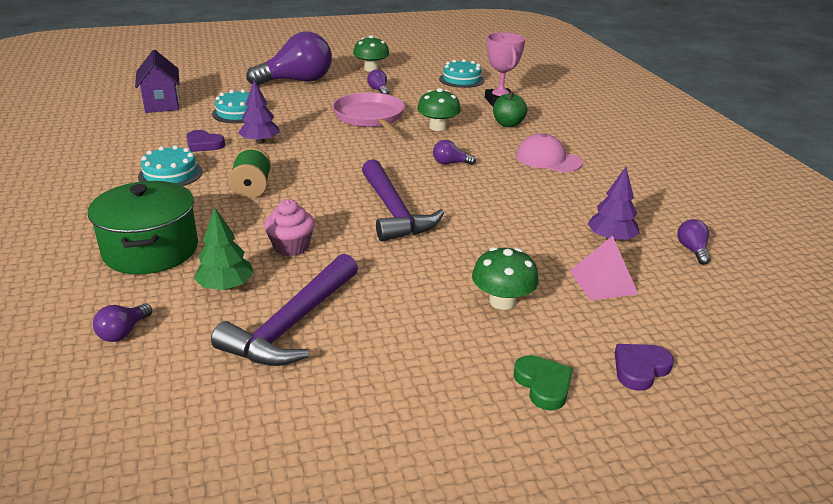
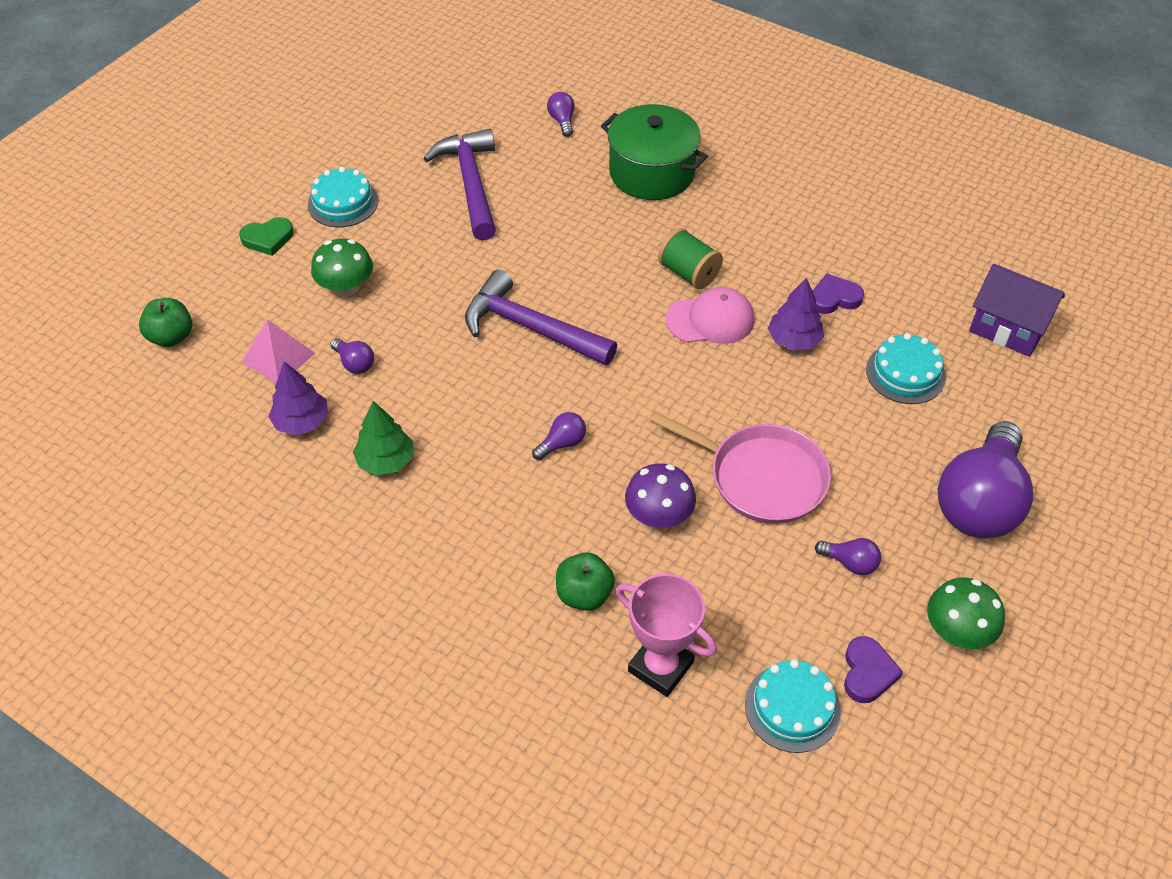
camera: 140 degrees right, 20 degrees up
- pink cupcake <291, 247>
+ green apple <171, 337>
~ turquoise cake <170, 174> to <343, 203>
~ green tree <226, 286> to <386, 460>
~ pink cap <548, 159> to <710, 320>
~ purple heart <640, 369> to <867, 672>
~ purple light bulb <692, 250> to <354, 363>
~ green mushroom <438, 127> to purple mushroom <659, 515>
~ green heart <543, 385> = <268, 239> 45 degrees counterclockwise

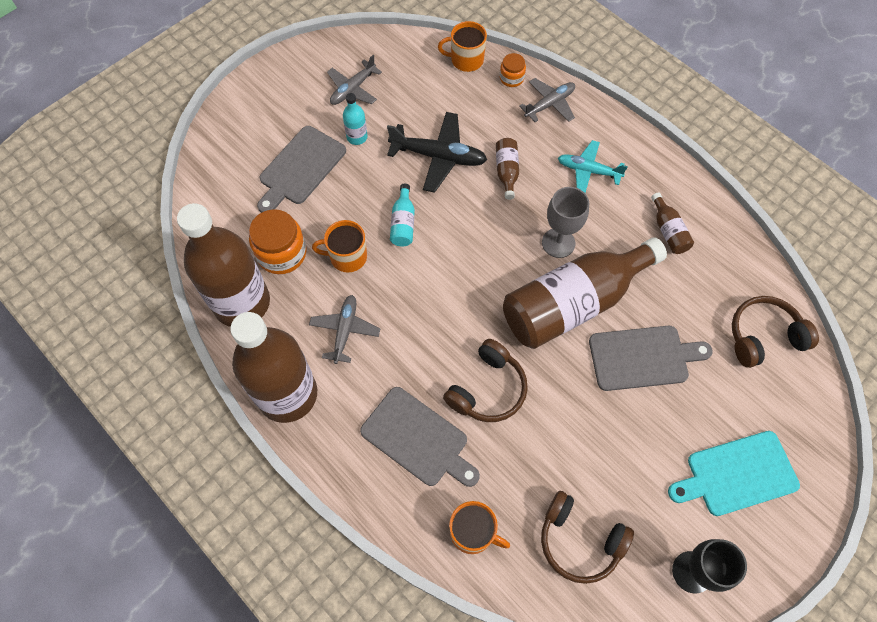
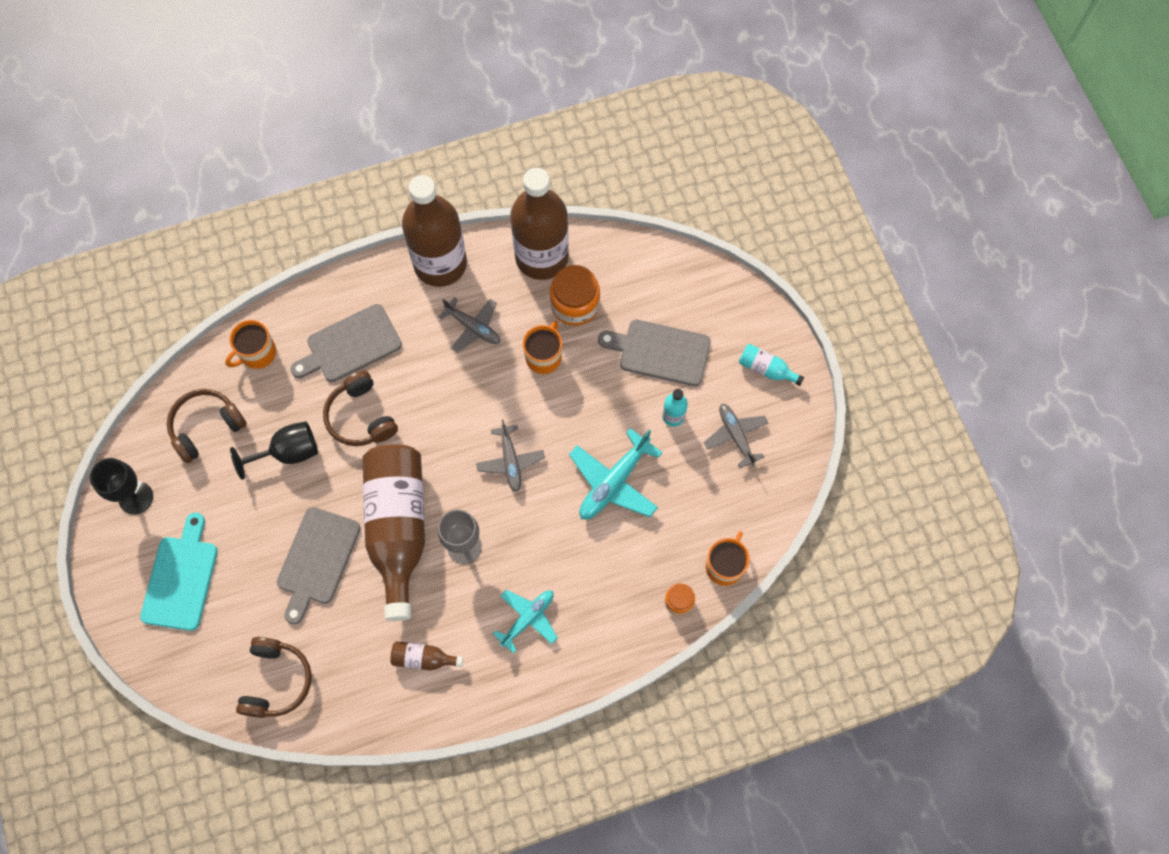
camera: 115 degrees right, 5 degrees up
- brown bottle <506, 171>
+ black goblet <288, 453>
~ turquoise bottle <403, 223> to <766, 369>
~ grey plane <549, 104> to <510, 461>
~ black plane <439, 157> to turquoise plane <613, 482>
~ grey cutting board <300, 168> = <660, 352> 45 degrees counterclockwise

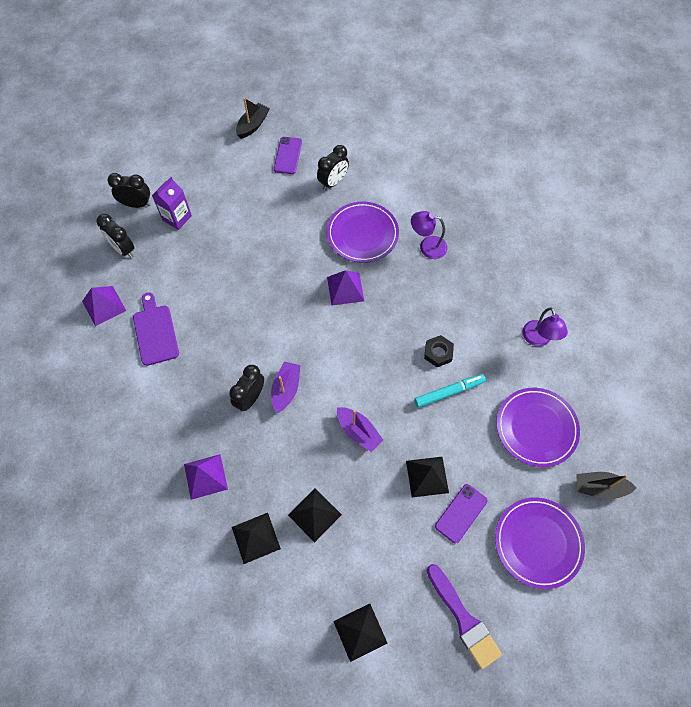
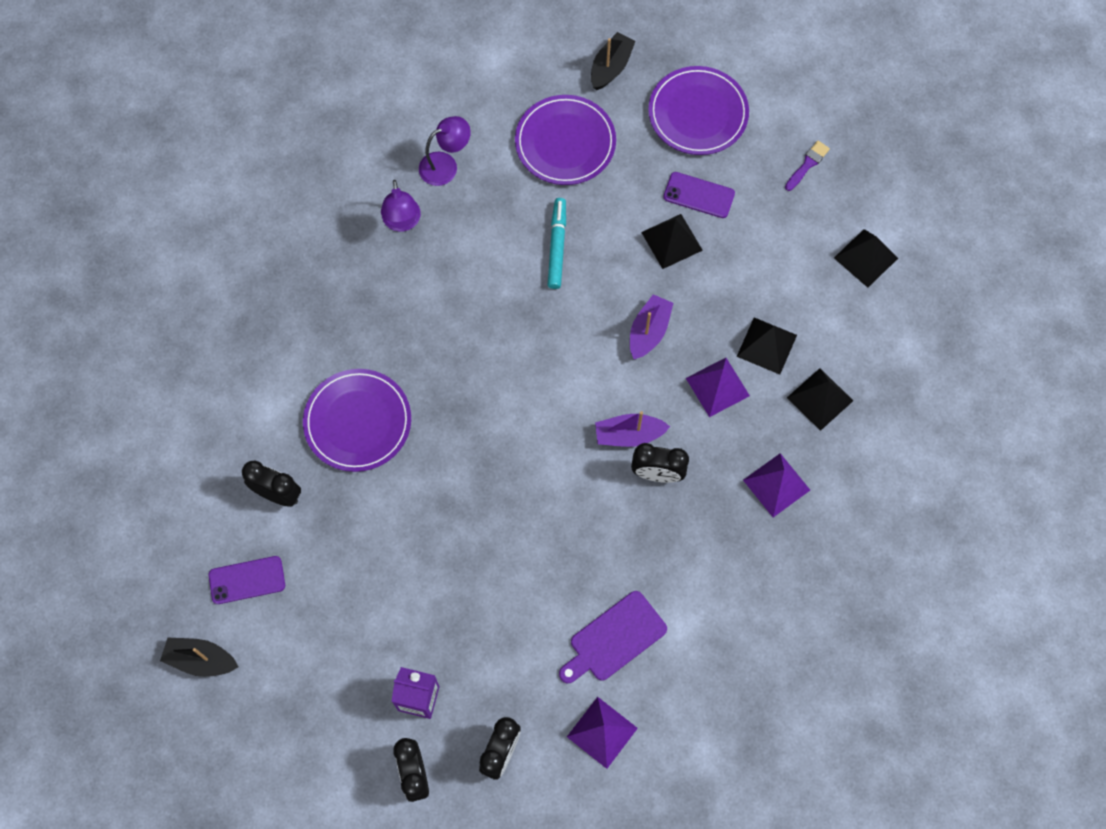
camera: 110 degrees left, 5 degrees up
- black nut <438, 353>
~ purple pyramid <345, 288> to <717, 387>
~ purple lamp <427, 246> to <402, 222>
~ turquoise marker <449, 392> = <557, 246> 45 degrees clockwise
~ black boat <599, 487> = <611, 67> 135 degrees counterclockwise
~ purple brush <463, 619> = <807, 164> x0.55

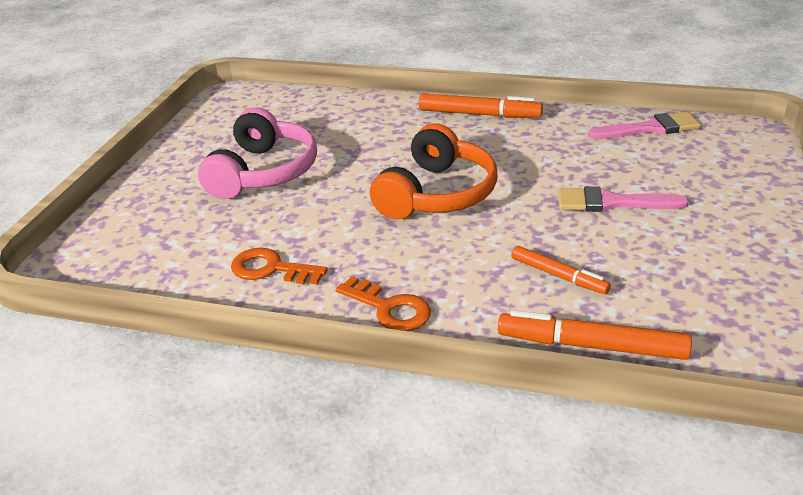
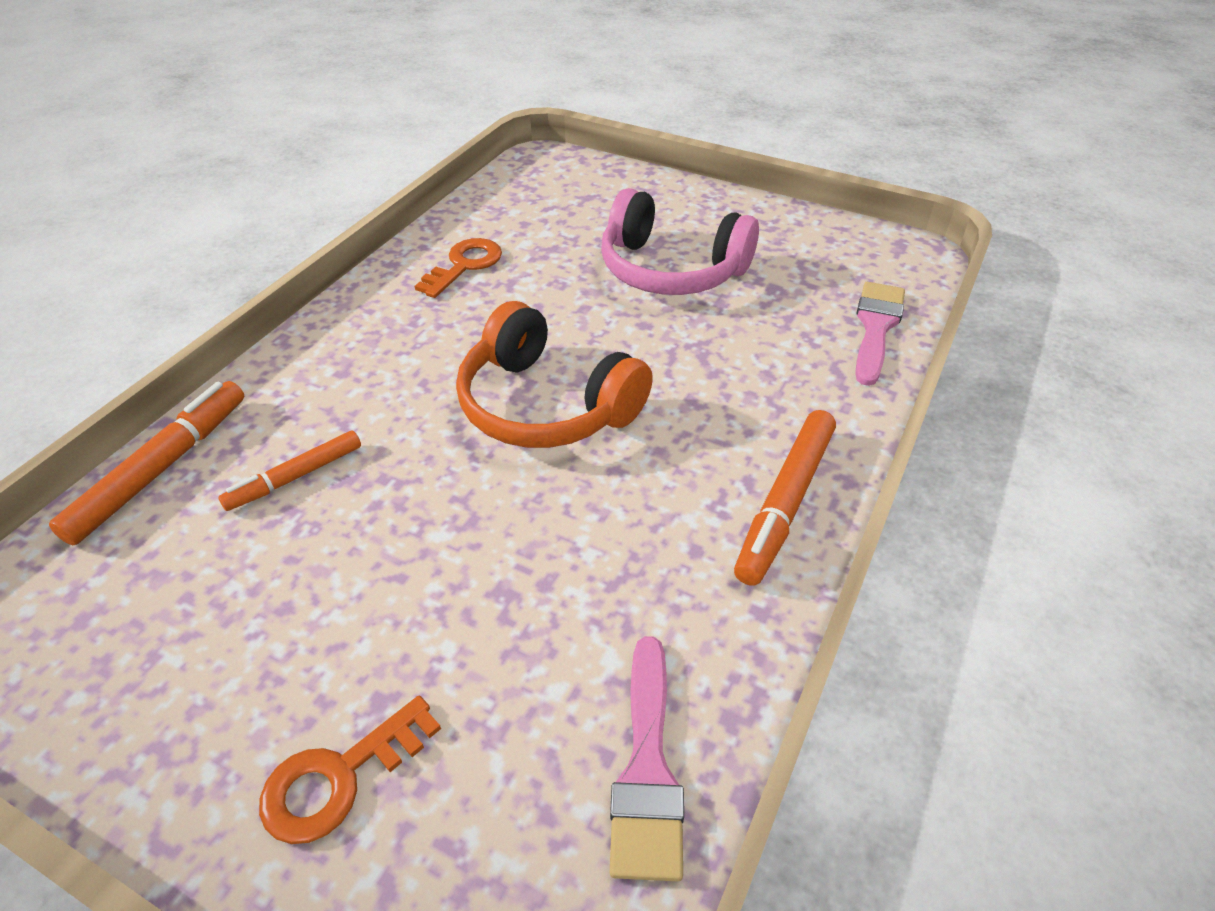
camera: 100 degrees right, 10 degrees up
~ orange key <389, 308> to <339, 777>
~ pink brush <611, 202> to <876, 327>

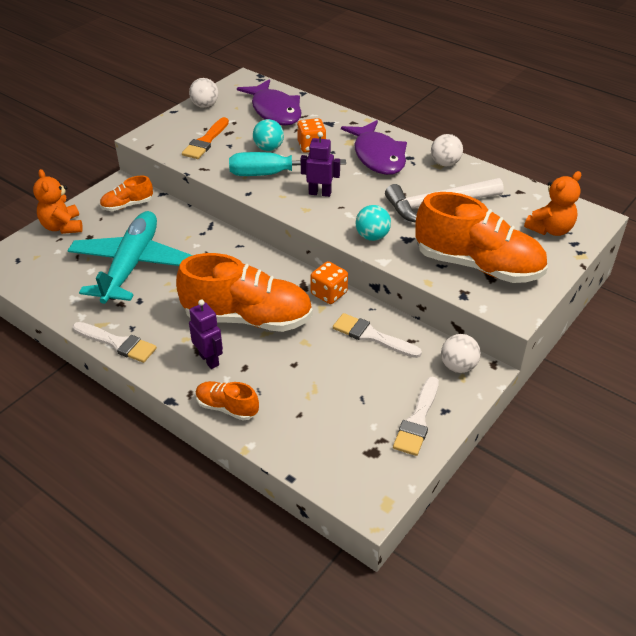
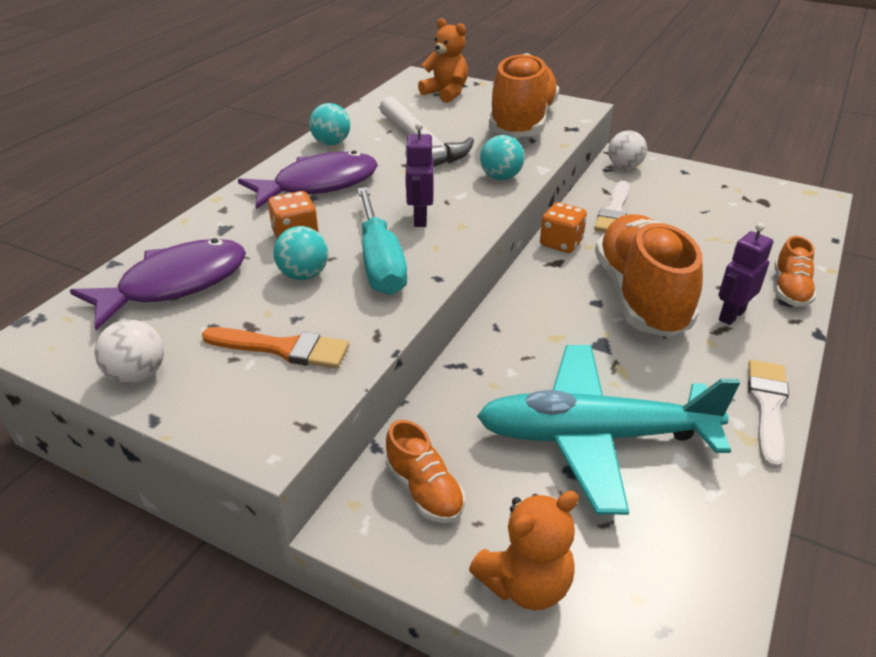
camera: 100 degrees left, 5 degrees down
- white brush <417, 420>
~ white ball <445, 163> to turquoise ball <331, 143>

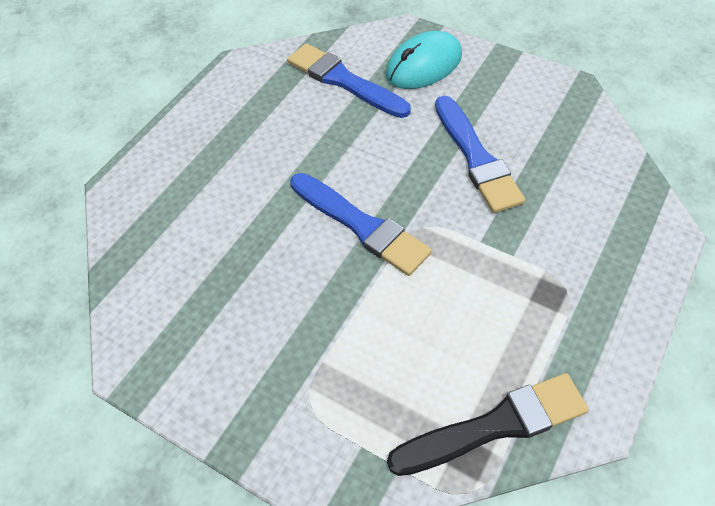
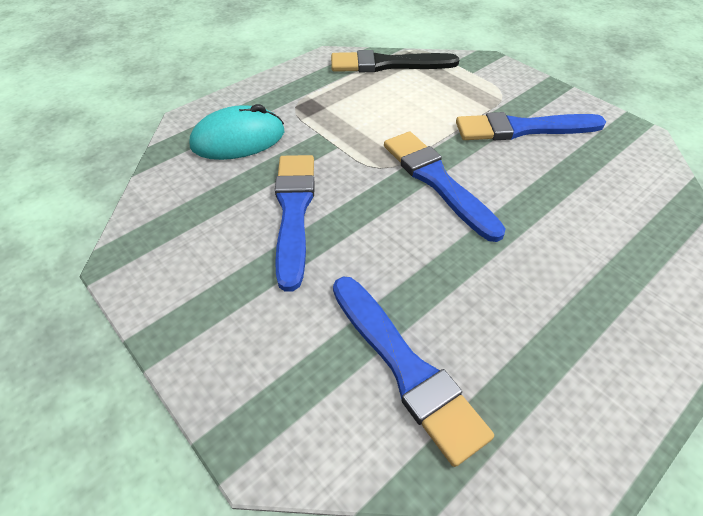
camera: 165 degrees left, 5 degrees down
+ blue brush <523, 129>
~ turquoise mouse <423, 65> to <238, 139>

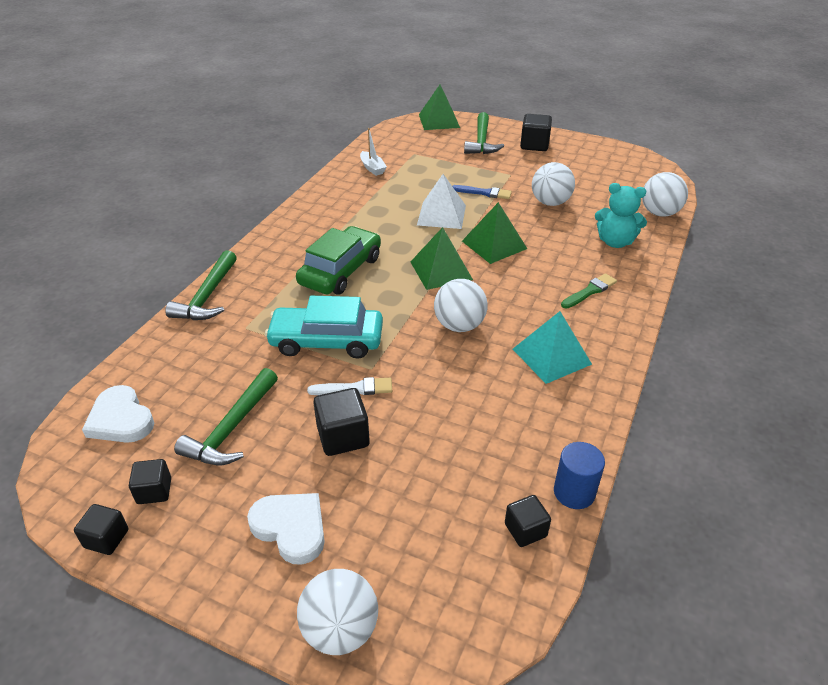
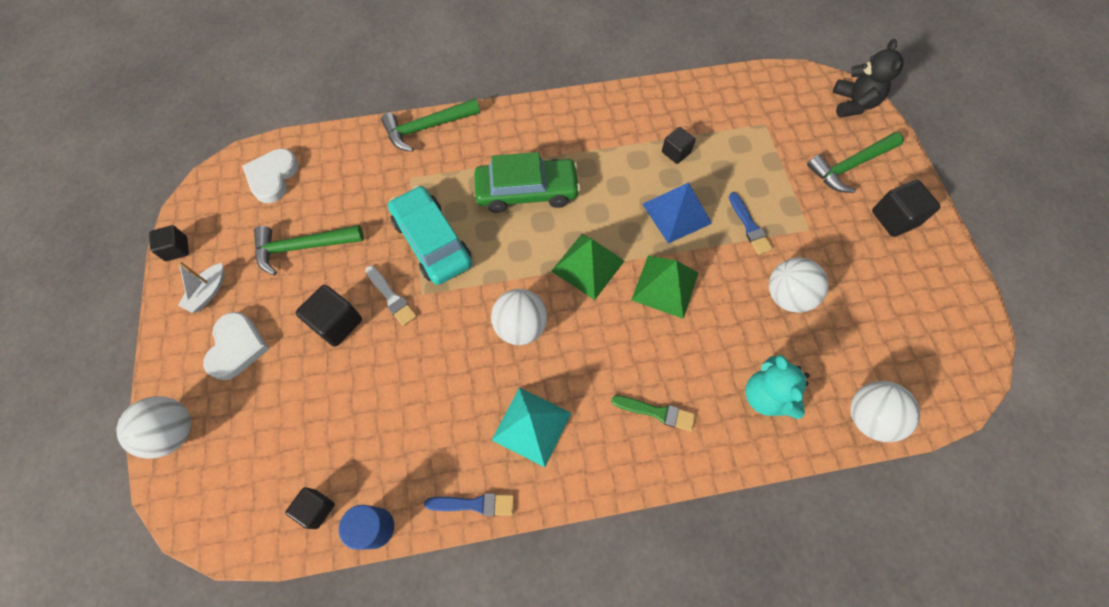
camera: 55 degrees right, 25 degrees up
+ blue brush <474, 504>
~ black cube <154, 491> to <676, 152>
~ white boat <372, 168> to <208, 292>
~ green pyramid <439, 121> to black teddy bear <853, 104>
~ white pyramid <441, 215> to blue pyramid <676, 213>

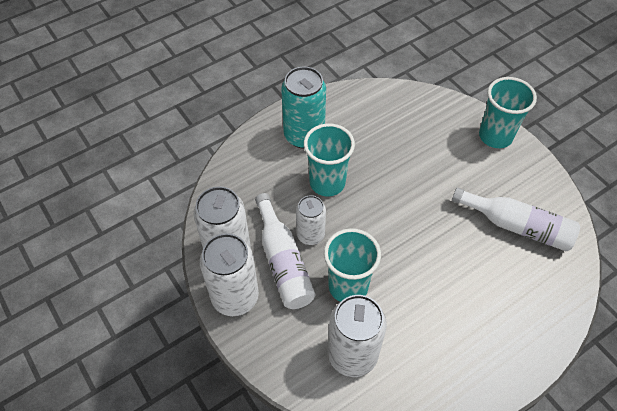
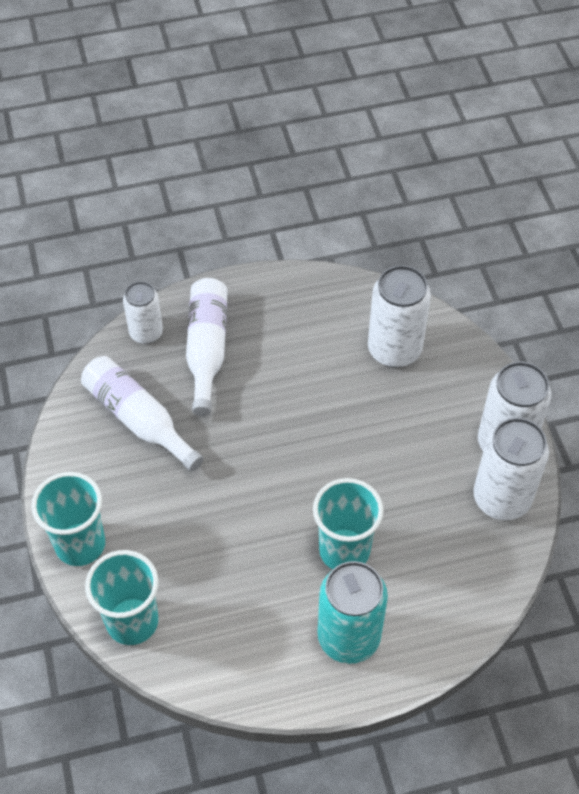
camera: 160 degrees left, 0 degrees up
~ white bottle <283, 261> to <207, 349>
~ white can <310, 235> to <146, 333>
~ turquoise cup <348, 286> to <132, 621>

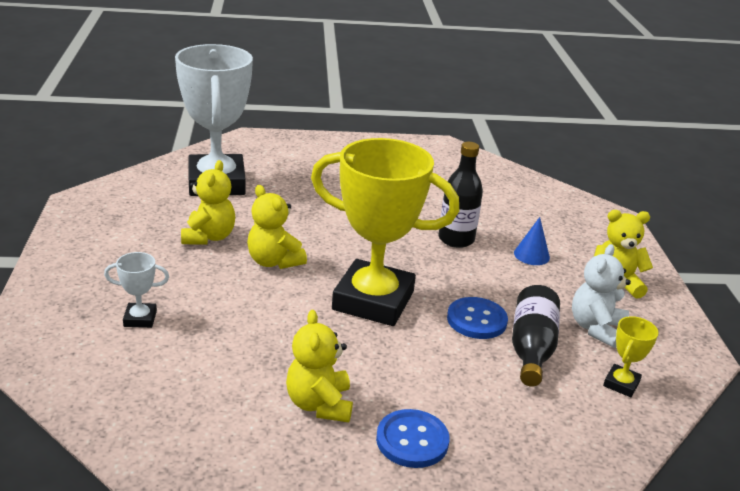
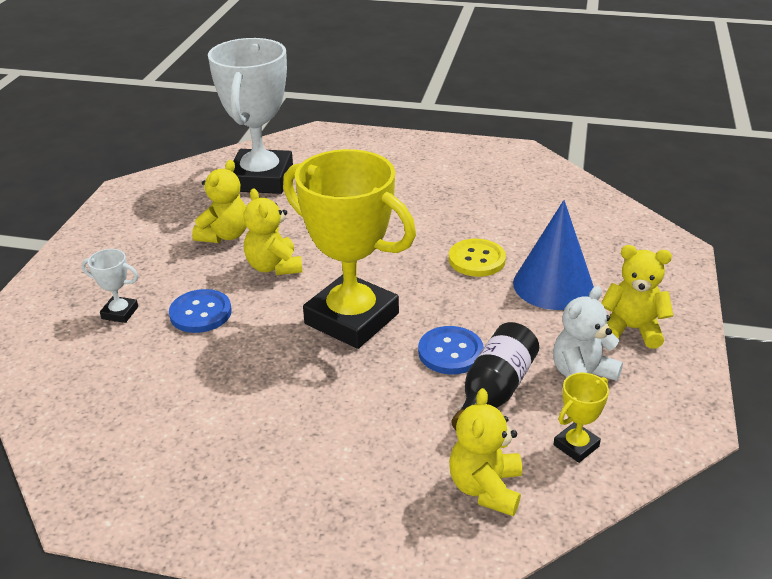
camera: 20 degrees right, 5 degrees up
~ yellow teddy bear <319, 404> to <485, 488>
~ blue button <412, 440> to <200, 313>
~ black bottle <456, 239> to yellow button <476, 259>
~ blue cone <531, 255> = <553, 285> x2.00

